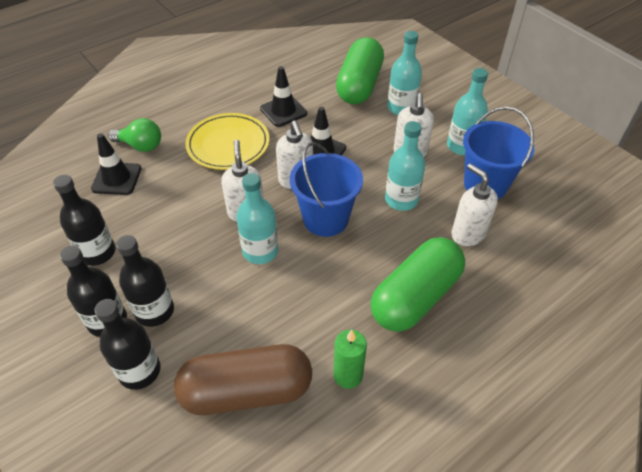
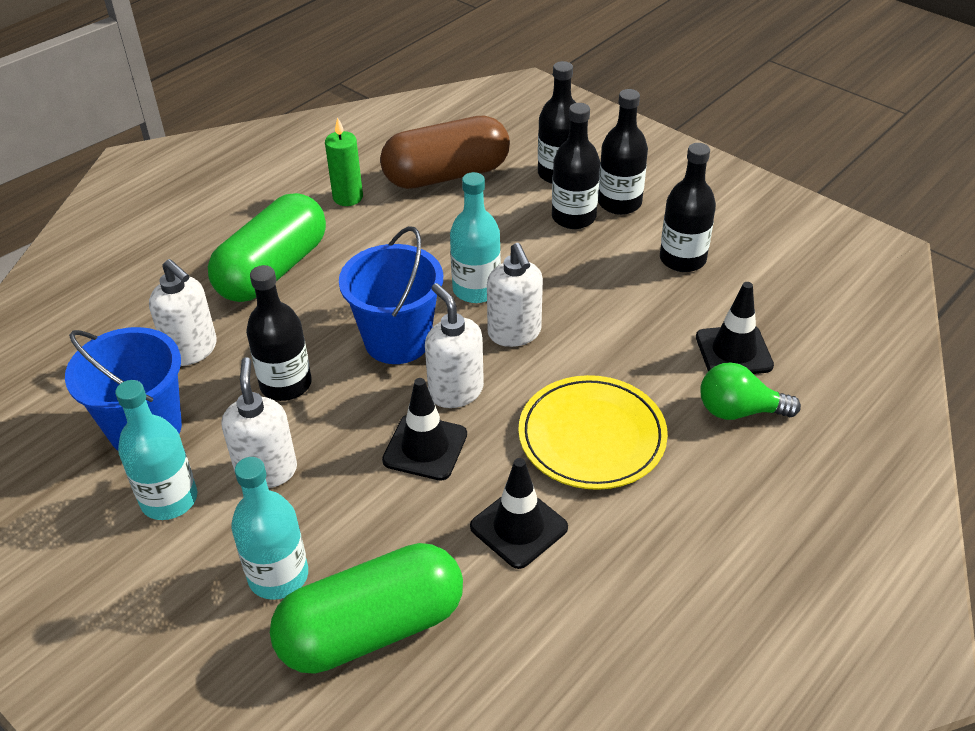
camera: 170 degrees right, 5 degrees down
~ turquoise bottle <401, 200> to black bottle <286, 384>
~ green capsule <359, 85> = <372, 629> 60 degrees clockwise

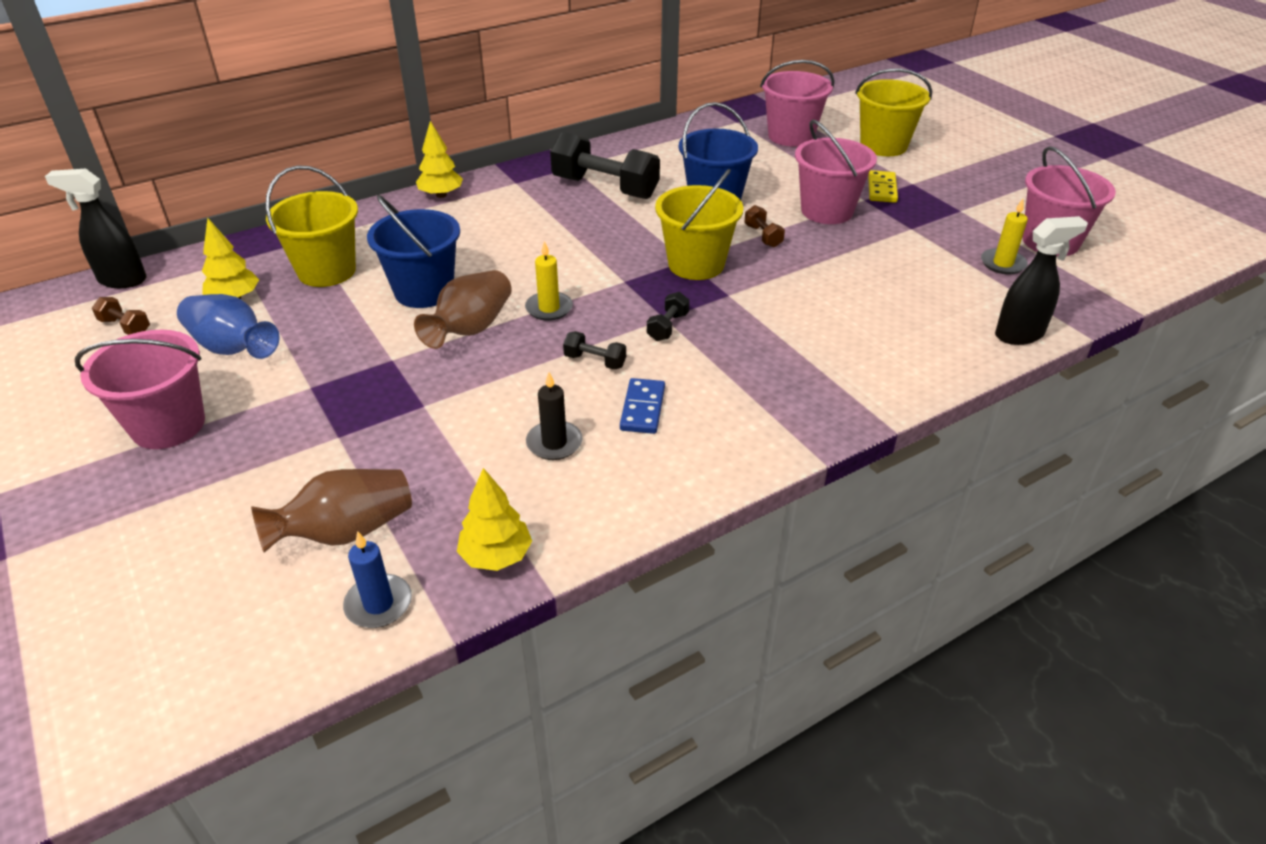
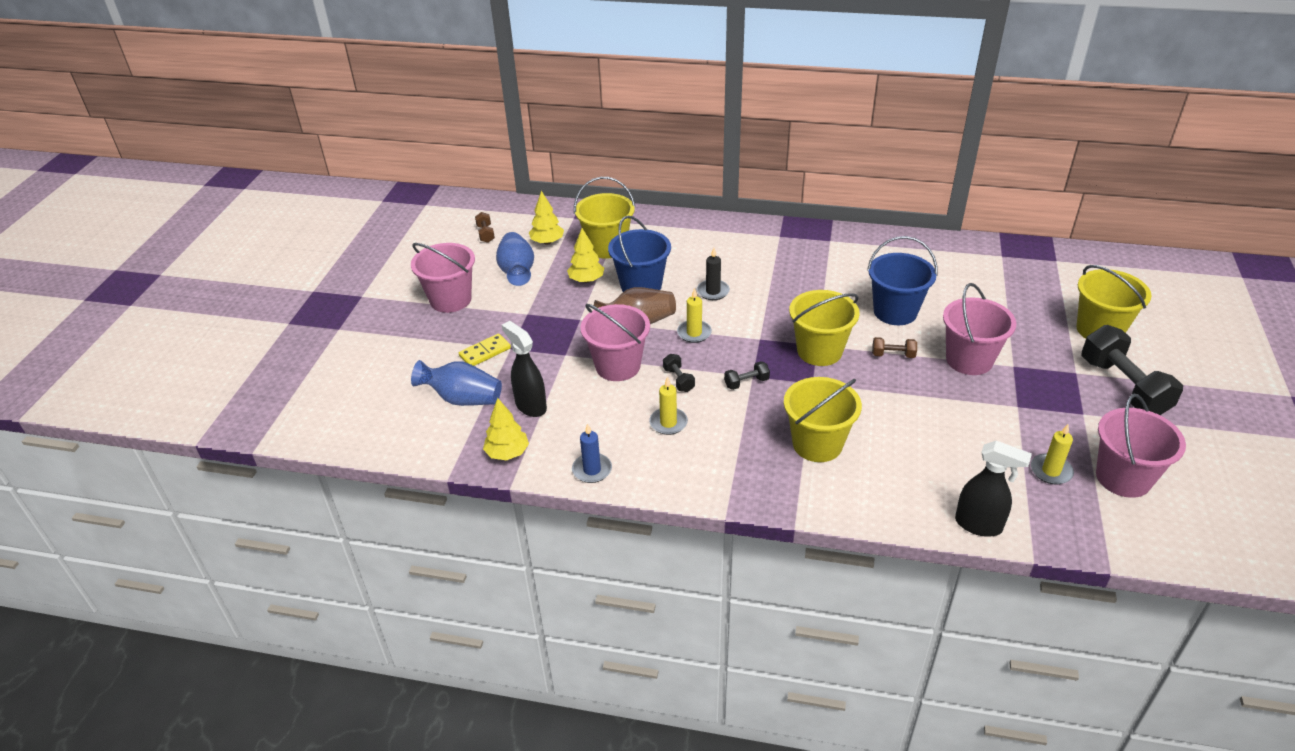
camera: 45 degrees right, 0 degrees up
+ yellow bucket <817, 444>
~ black spray bottle <122, 280> to <530, 406>
~ blue candle <378, 604> to <592, 470>
~ yellow tree <441, 195> to <586, 280>
~ black candle <554, 443> to <713, 291>
~ black dumbbell <605, 188> to <1123, 387>
~ pink bucket <791, 136> to <618, 366>
~ yellow domino <881, 189> to <485, 352>
~ blue domino <642, 408> to yellow candle <668, 423>
~ brown vase <345, 531> to blue vase <462, 399>
~ brown dumbbell <763, 236> = <893, 355> 75 degrees clockwise

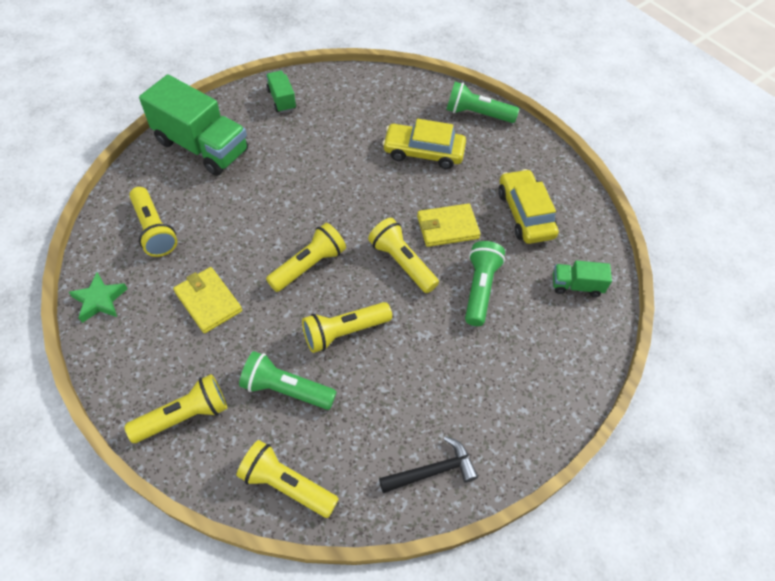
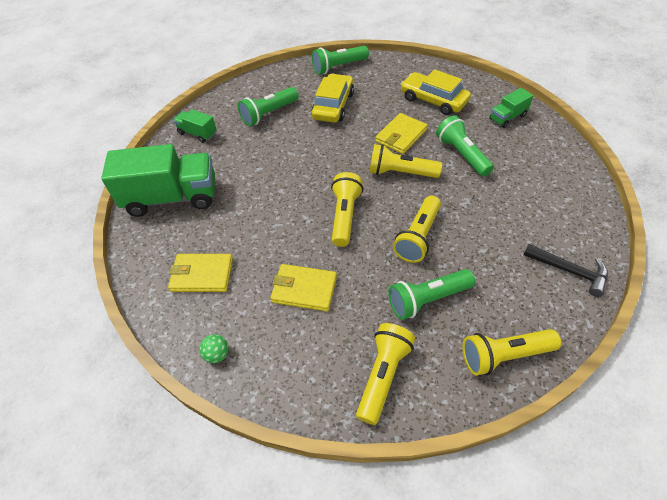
camera: 35 degrees left, 5 degrees down
+ green flashlight <269, 114>
~ green star <100, 300> to green ball <217, 354>
~ yellow flashlight <154, 230> to yellow wallet <202, 275>
~ black hammer <432, 471> = <569, 271> 90 degrees clockwise
~ yellow car <423, 152> = <333, 105> 135 degrees clockwise

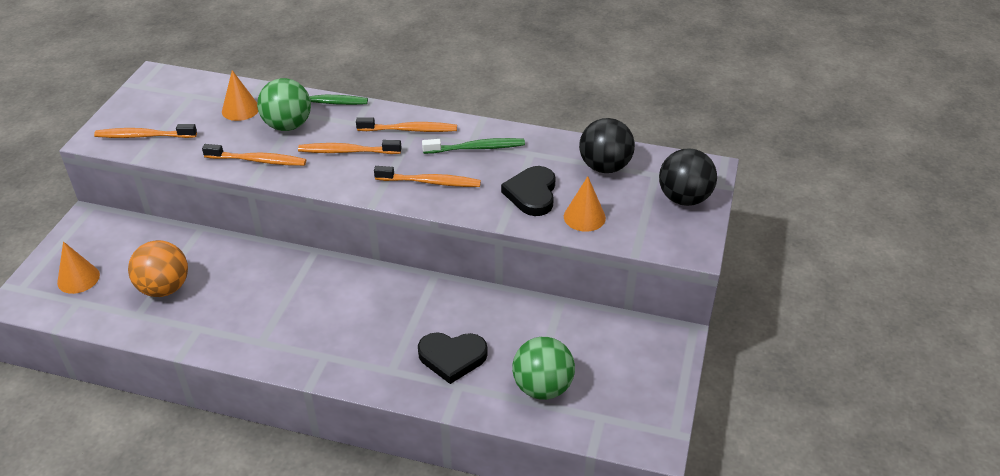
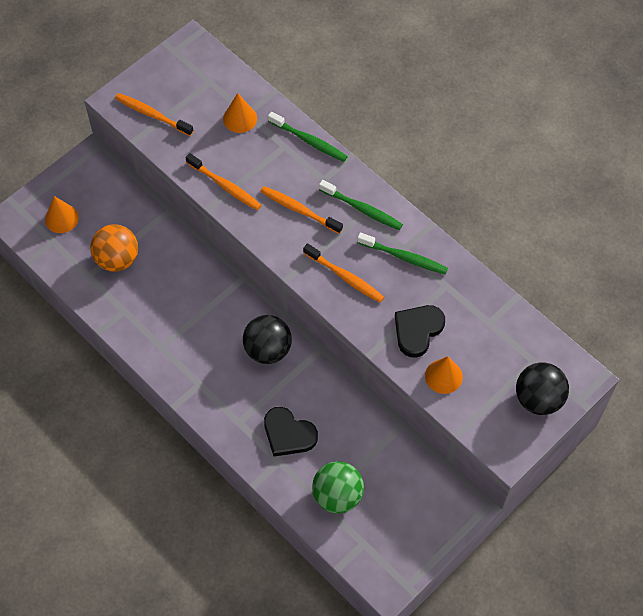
camera: 30 degrees right, 20 degrees up
- green ball <288, 125>
~ black ball <605, 167> to <268, 349>
~ orange toothbrush <410, 130> to green toothbrush <362, 209>

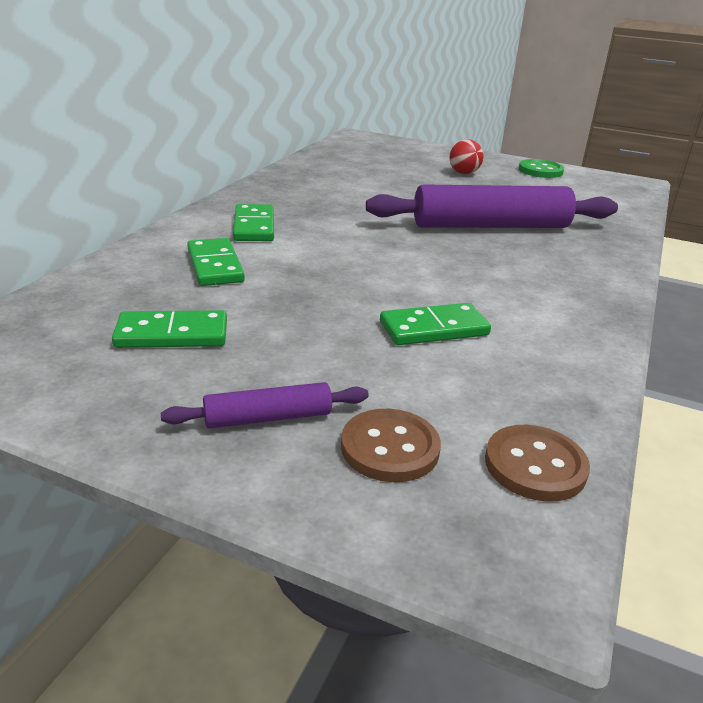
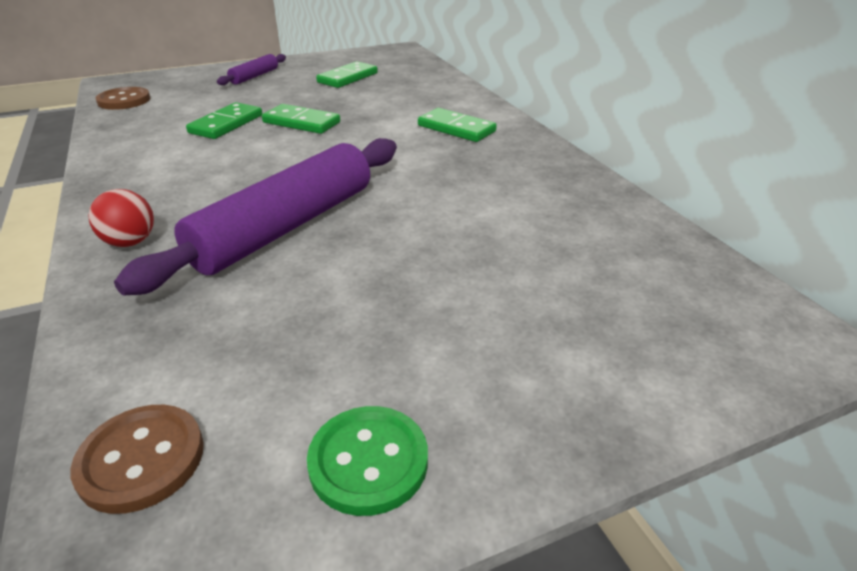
camera: 135 degrees right, 5 degrees up
~ green domino <215, 266> to <301, 122>
~ brown button <390, 448> to <141, 459>
~ red ball <464, 173> to <130, 242>

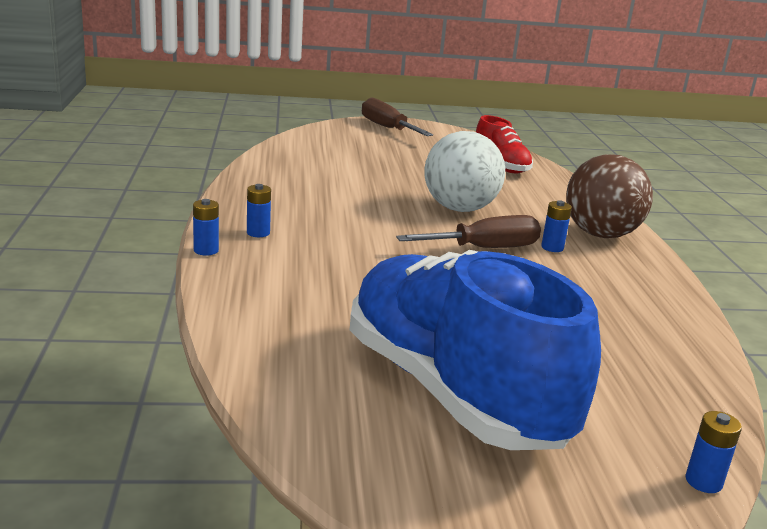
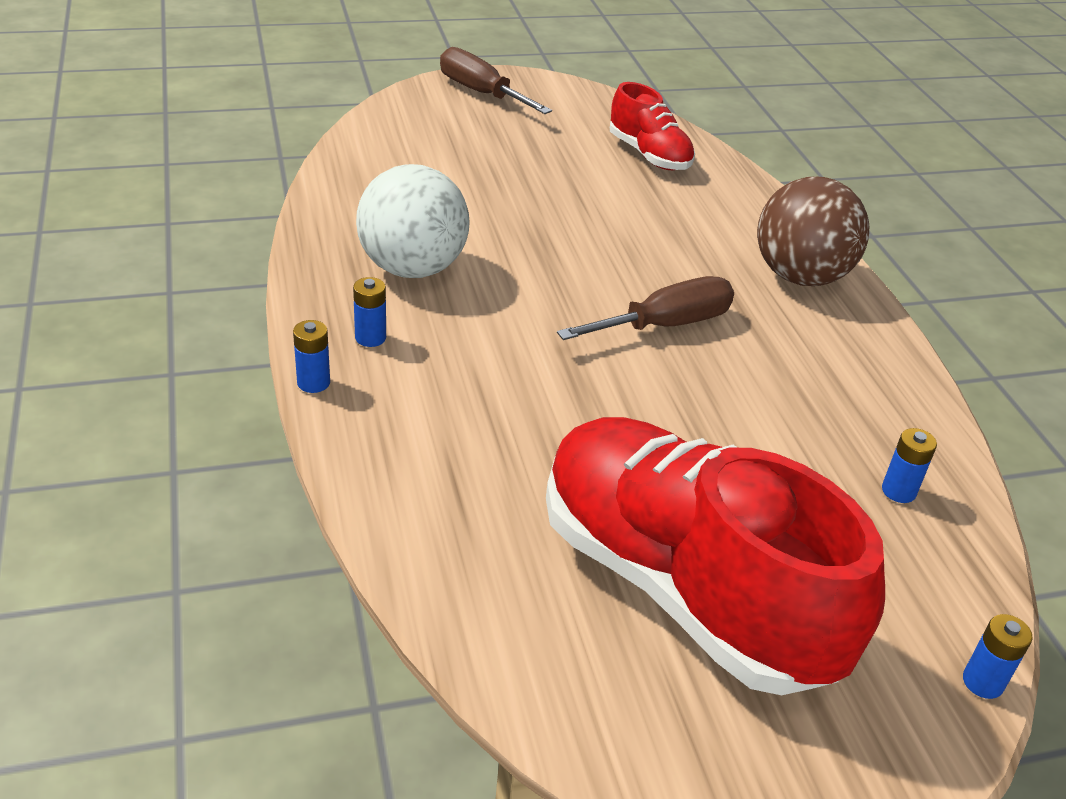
camera: 10 degrees left, 15 degrees up
~ white ball <459, 208> to <412, 268>
~ blue battery <552, 247> to <898, 491>
~ blue shoe <453, 391> to red shoe <683, 587>

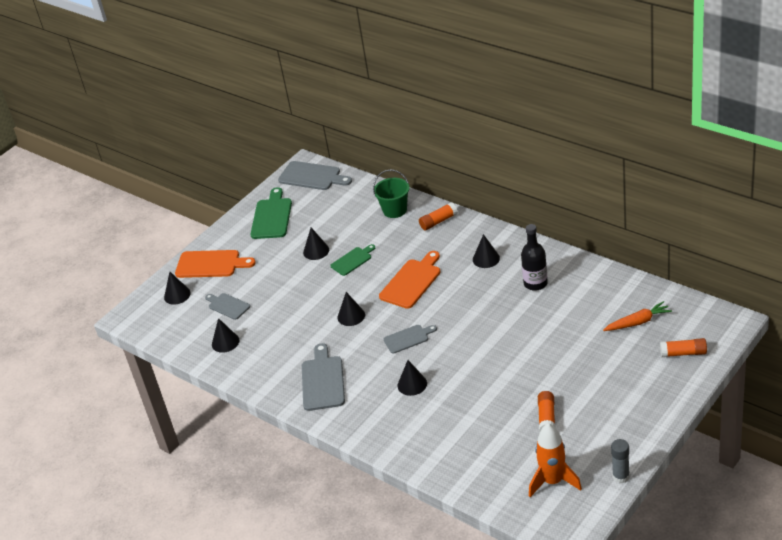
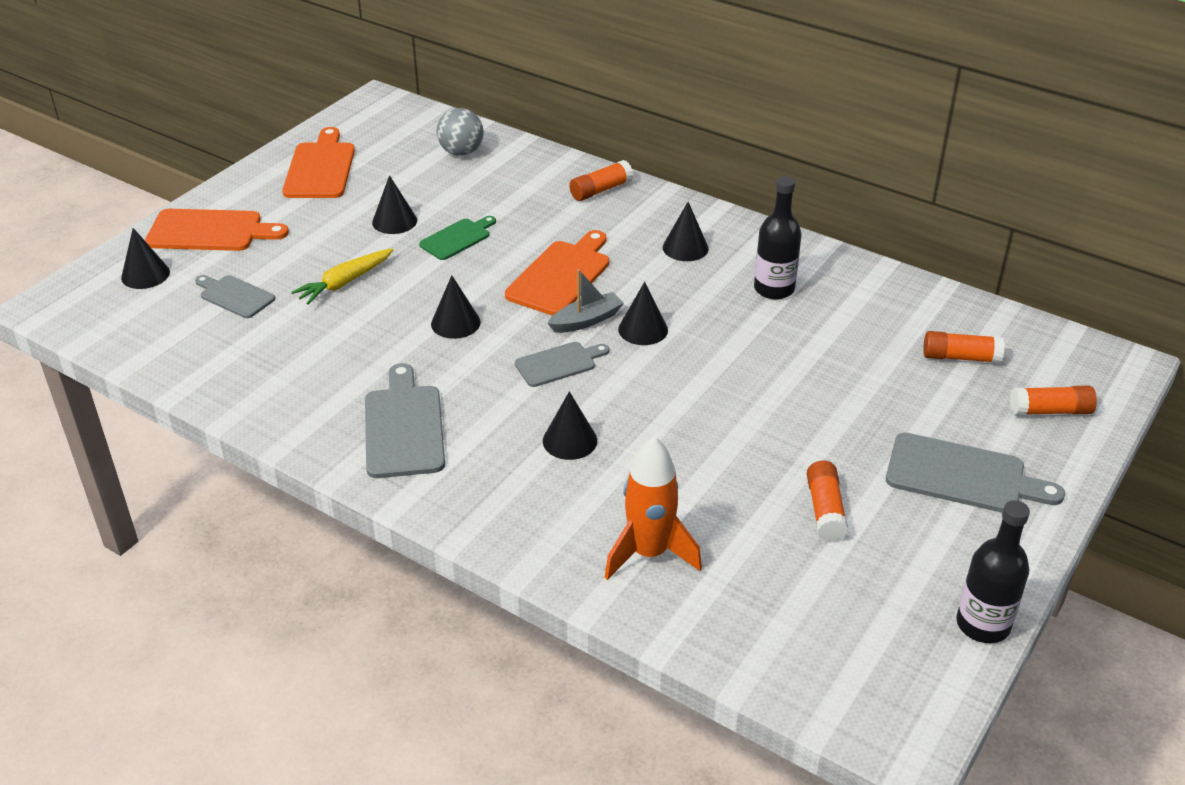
camera: 10 degrees left, 0 degrees up
- green bucket <395, 210>
+ yellow carrot <344, 283>
+ grey ball <461, 152>
+ grey boat <586, 320>
~ black cone <225, 342> to <643, 329>
~ grey cutting board <312, 176> to <962, 475>
~ orange rocket <553, 481> to <649, 553>
~ orange carrot <638, 322> to orange glue stick <960, 357>
~ grey glue stick <621, 476> to black bottle <983, 624>
~ green cutting board <272, 217> to orange cutting board <320, 168>

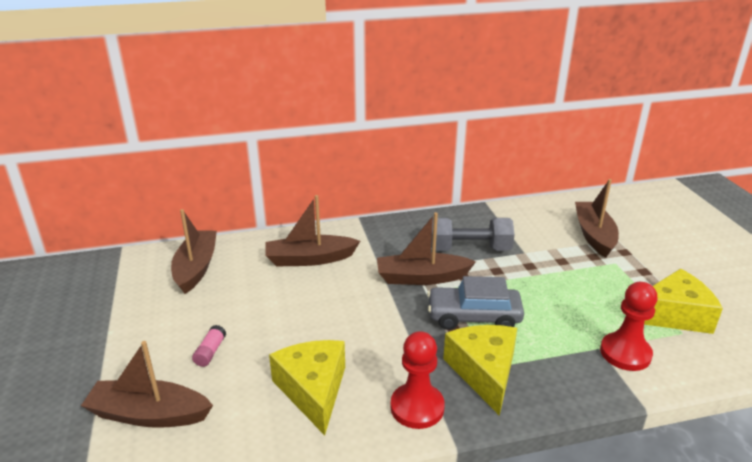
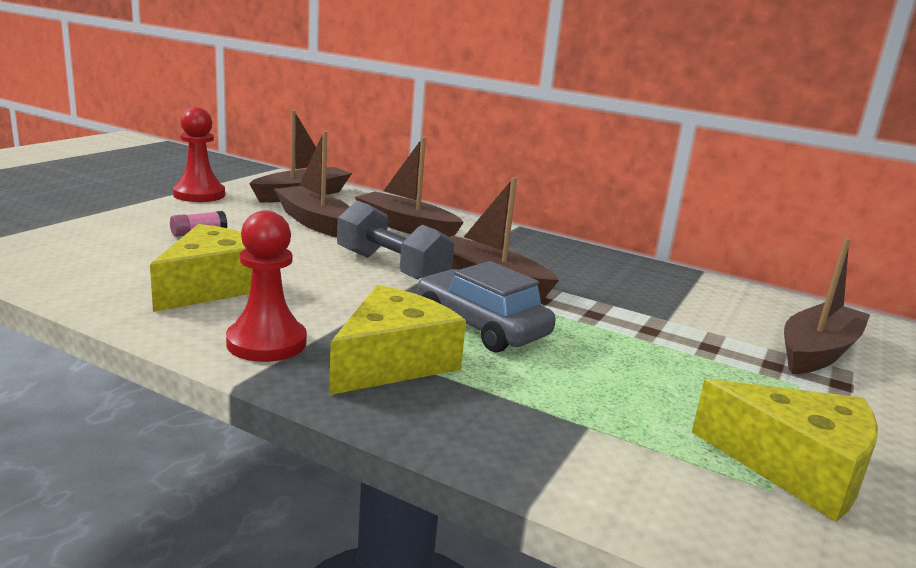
camera: 40 degrees right, 10 degrees down
~ brown boat <149, 414> to <315, 222>
~ grey dumbbell <469, 249> to <391, 268>
~ red pawn <625, 353> to <199, 195>

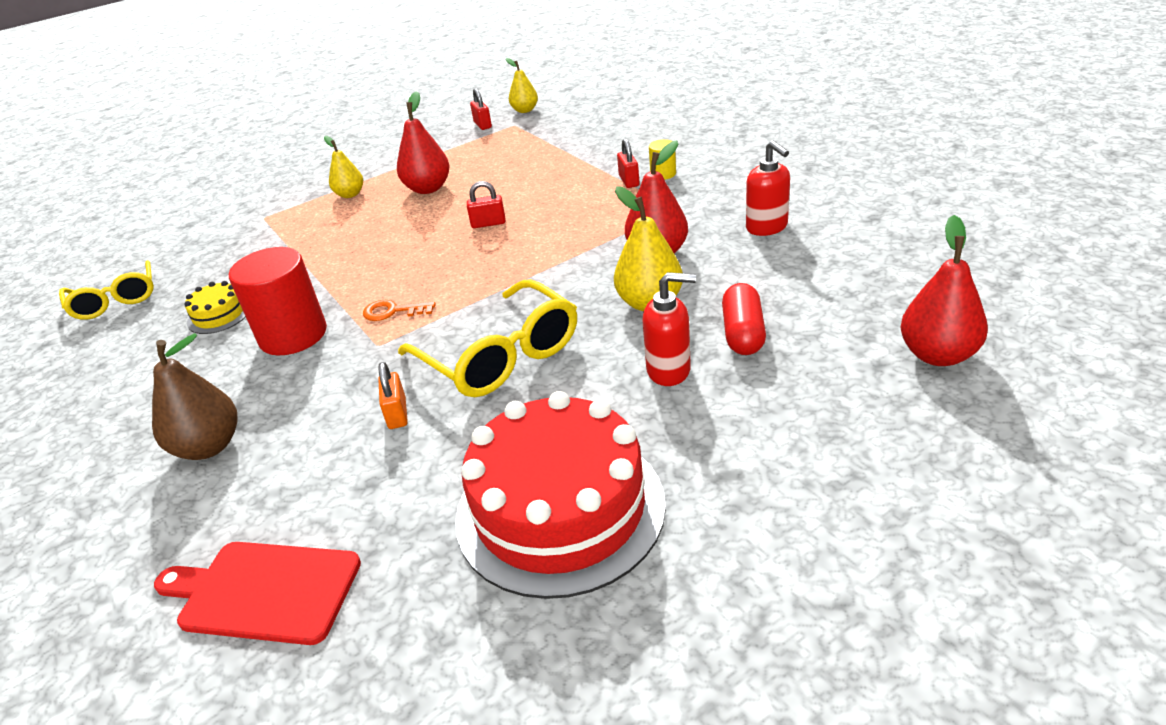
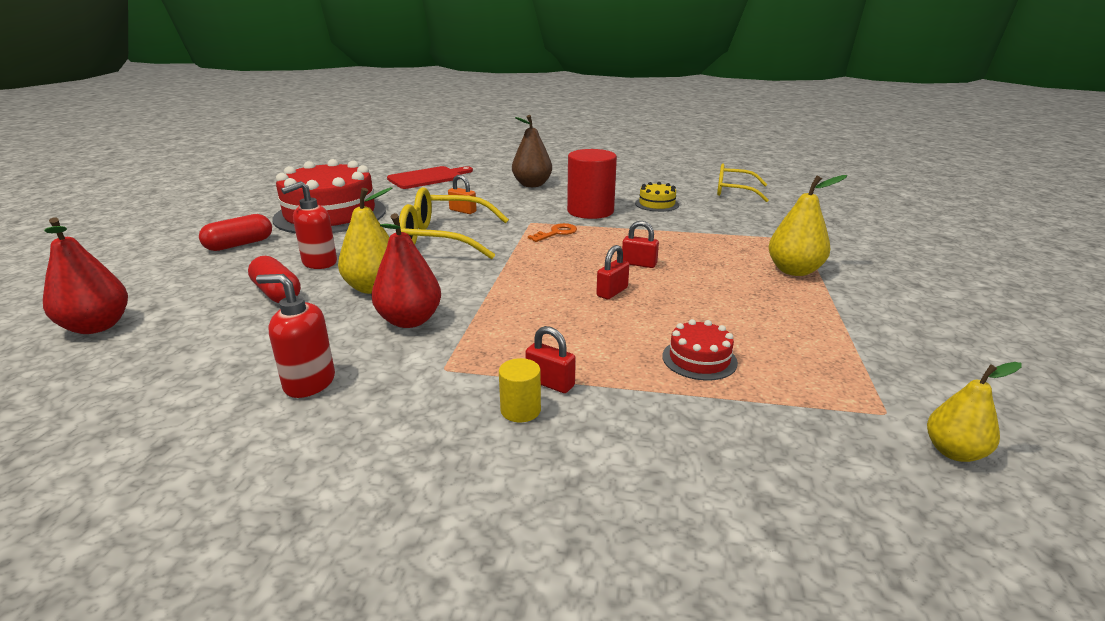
camera: 130 degrees right, 10 degrees down
- red pear <428, 188>
+ red capsule <239, 244>
+ red cake <699, 359>
~ red padlock <482, 125> to <639, 264>
~ yellow pear <350, 194> = <794, 271> x1.52

